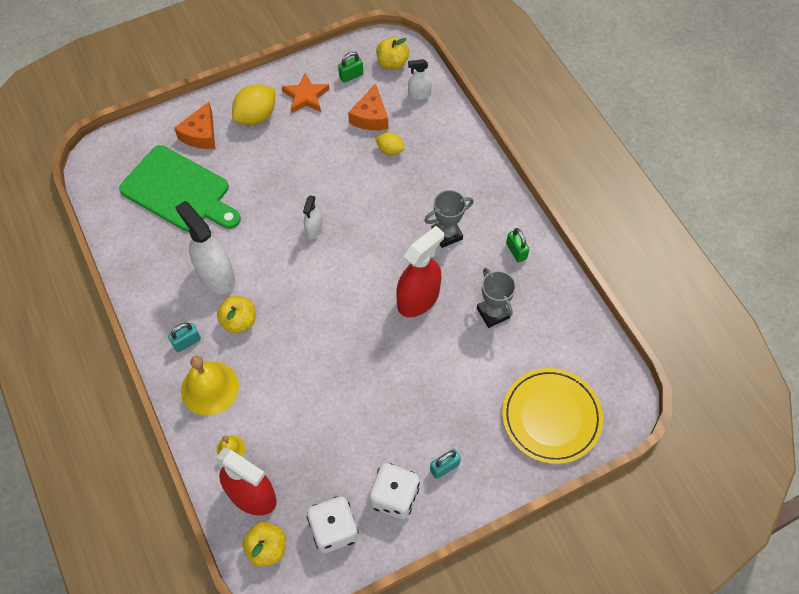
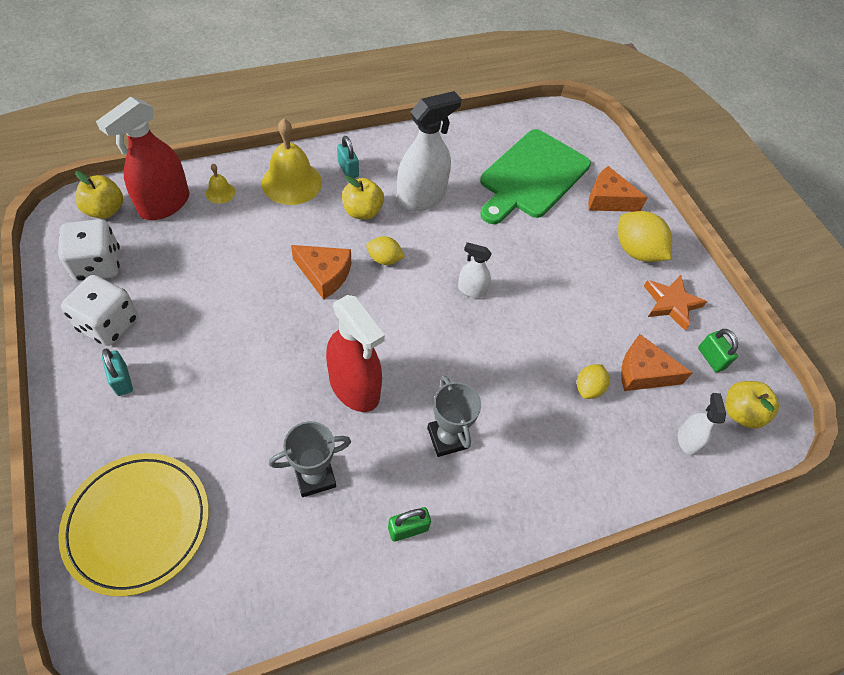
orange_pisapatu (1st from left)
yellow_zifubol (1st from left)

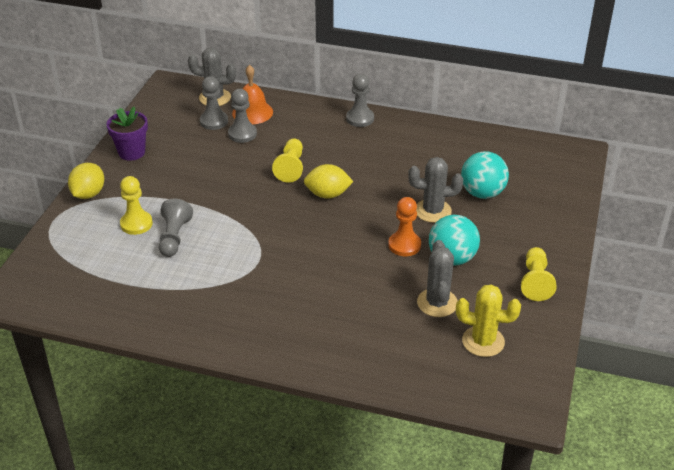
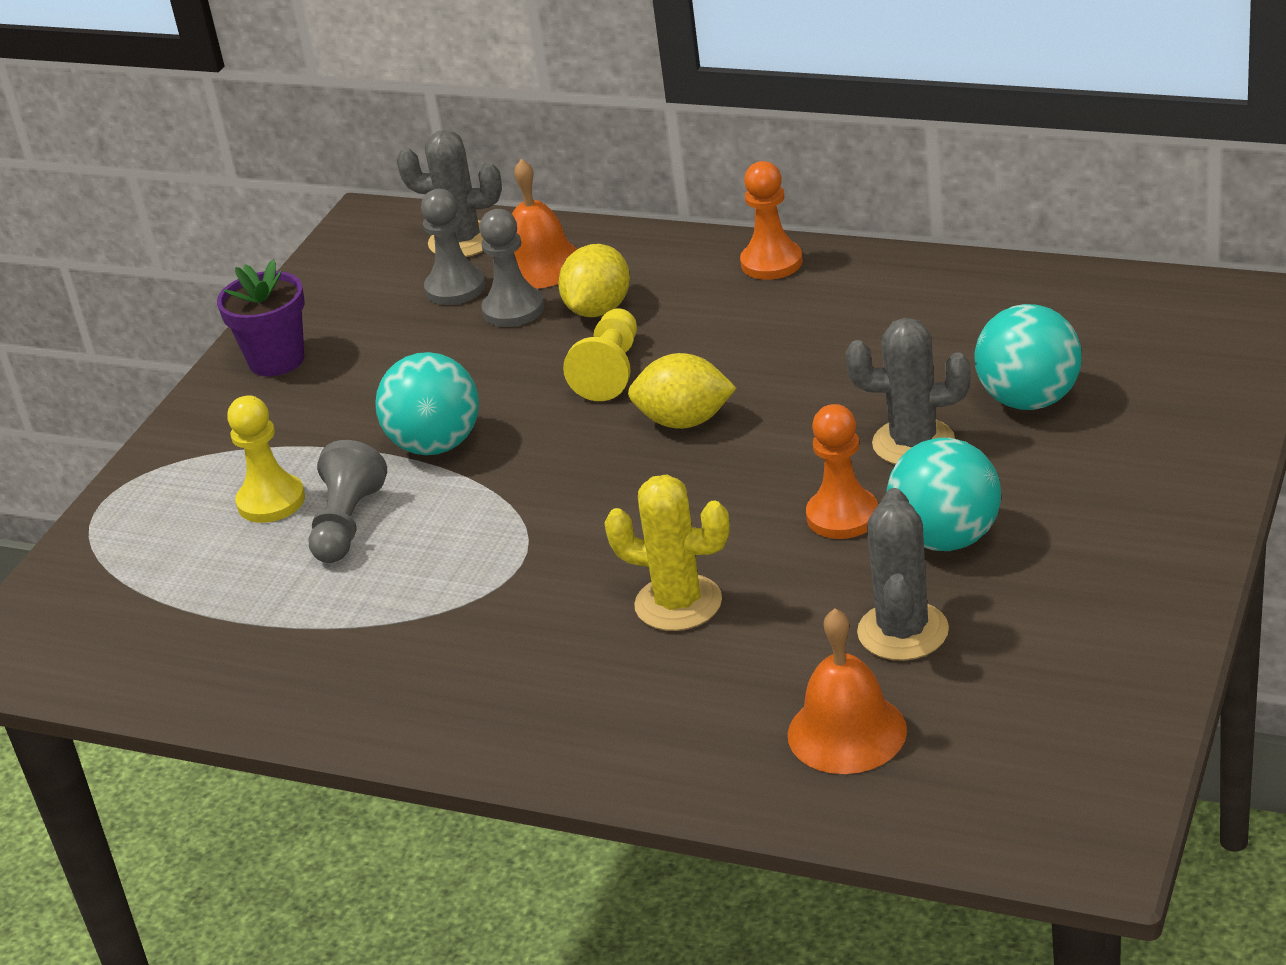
yellow_zifubol (1st from left)
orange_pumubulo (1st from left)
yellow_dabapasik
yellow_pumubulo (3rd from left in the first image)
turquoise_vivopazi (1st from left)
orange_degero (2nd from left)

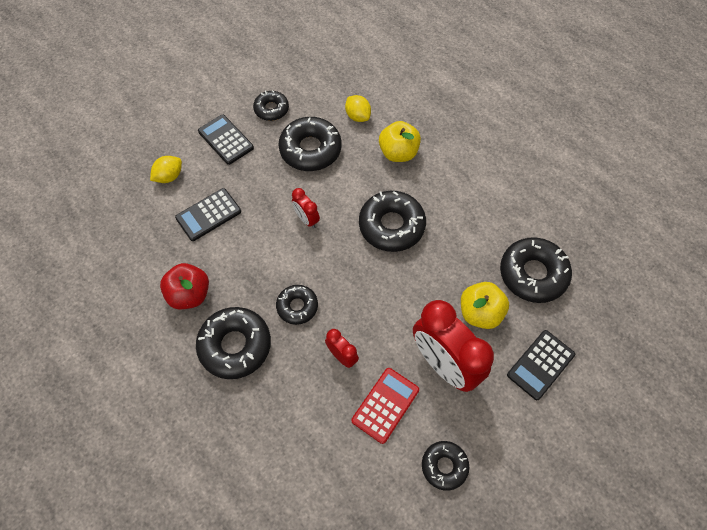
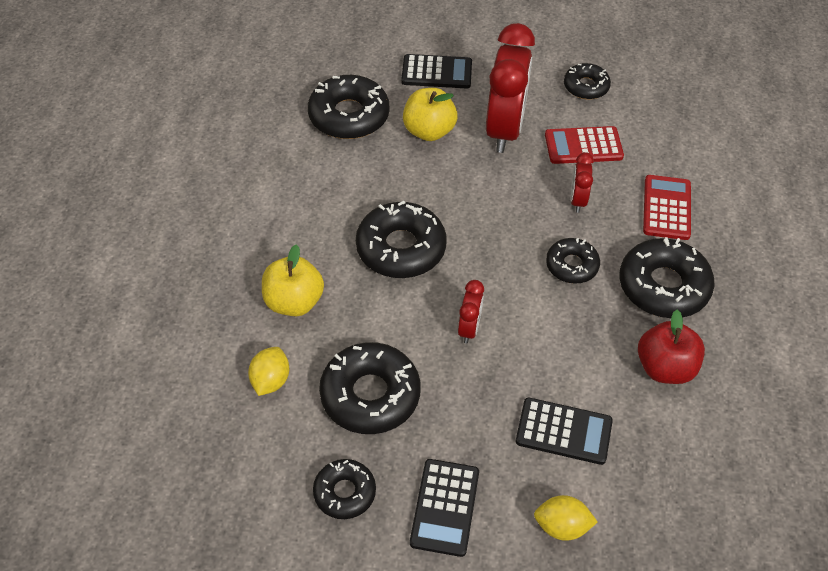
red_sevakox (2nd from left)

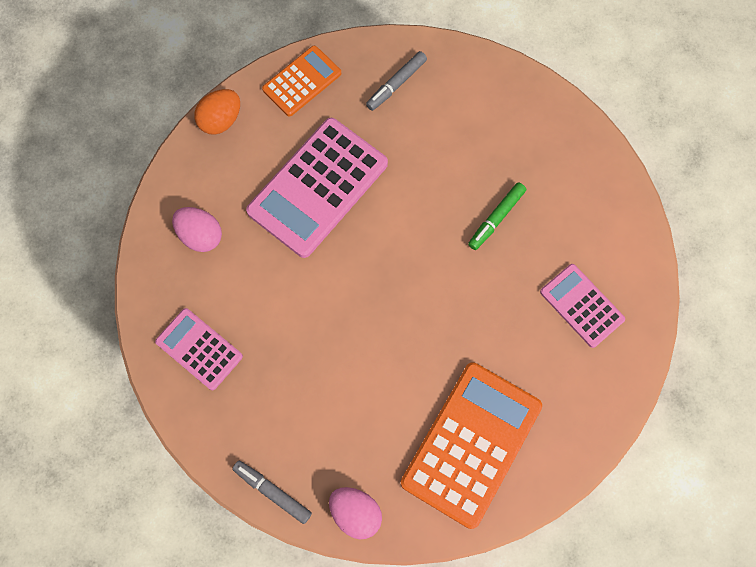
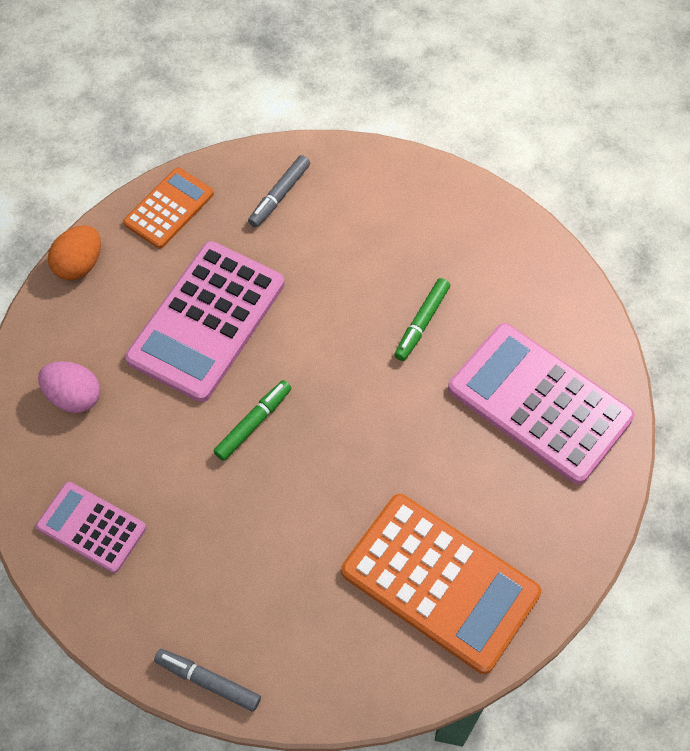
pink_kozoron (2nd from left in the first image)
orange_sevakox (2nd from left)
pink_sevakox (3rd from left)
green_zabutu (1st from left)

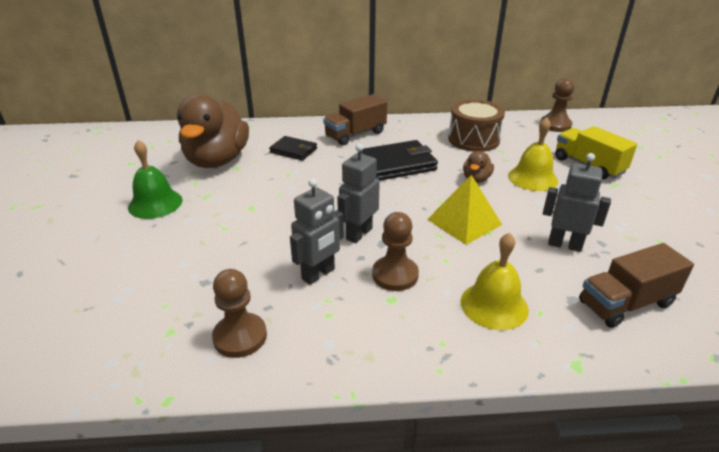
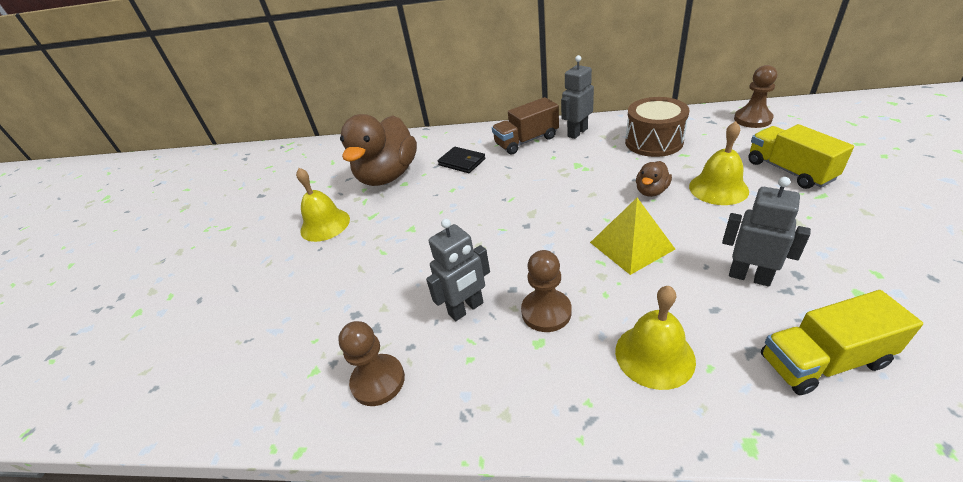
yellow_degero (1st from left)
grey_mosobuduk (2nd from left)
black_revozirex (2nd from left in the first image)
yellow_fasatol (2nd from left)

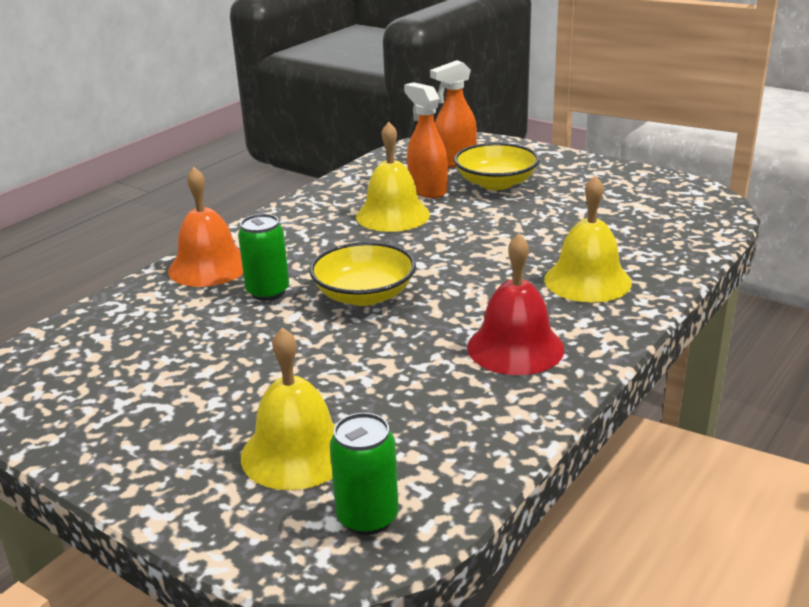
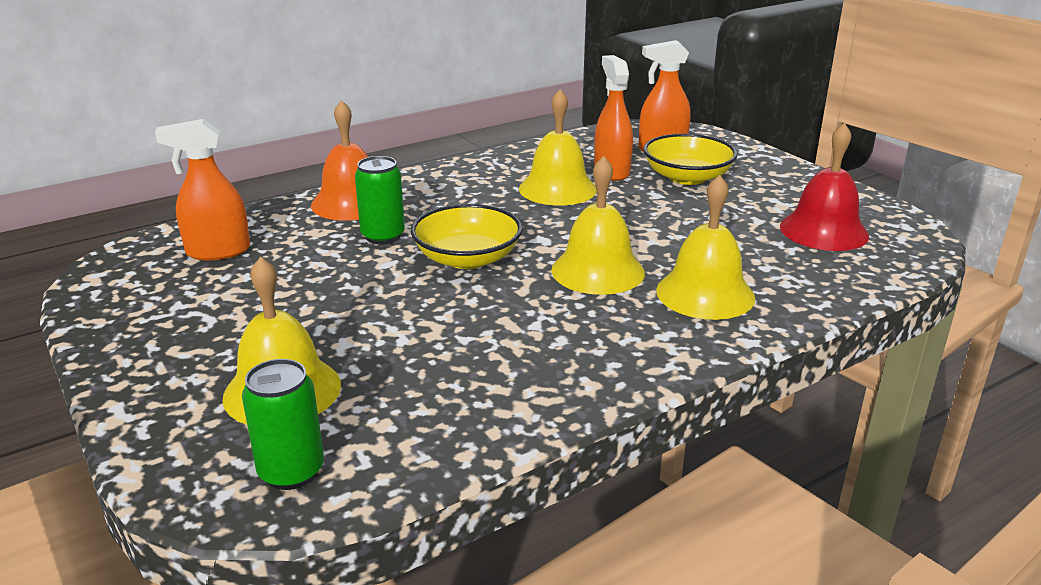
red_degero
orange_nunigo (1st from left)
yellow_degero (3rd from left)

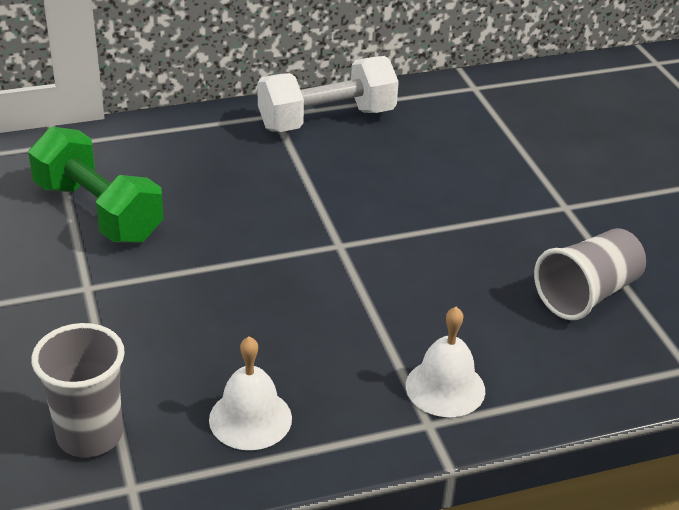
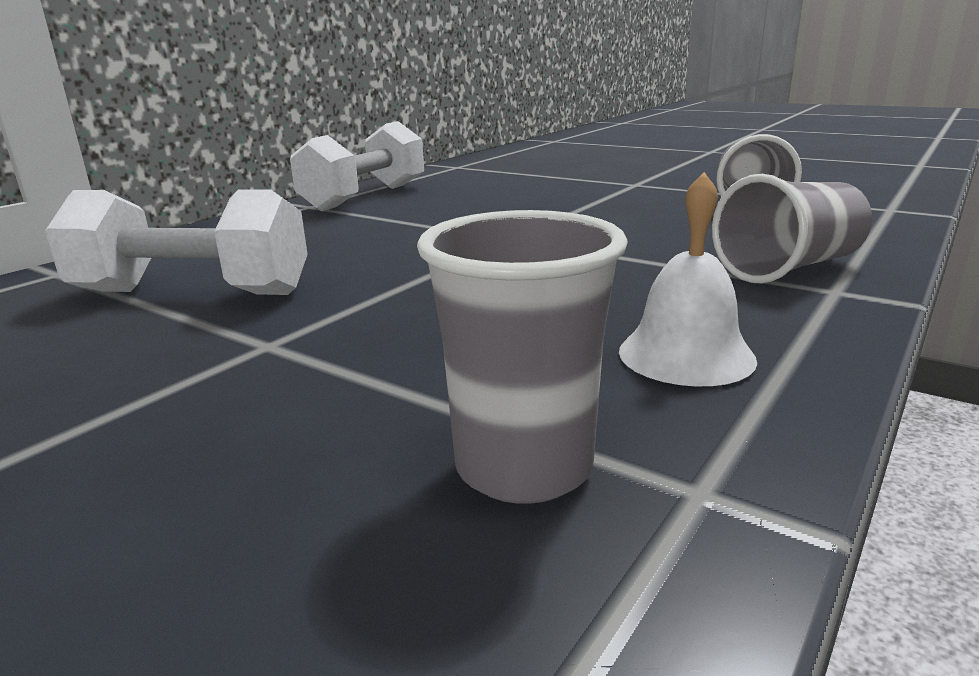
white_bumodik (1st from left)
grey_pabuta (3rd from left)

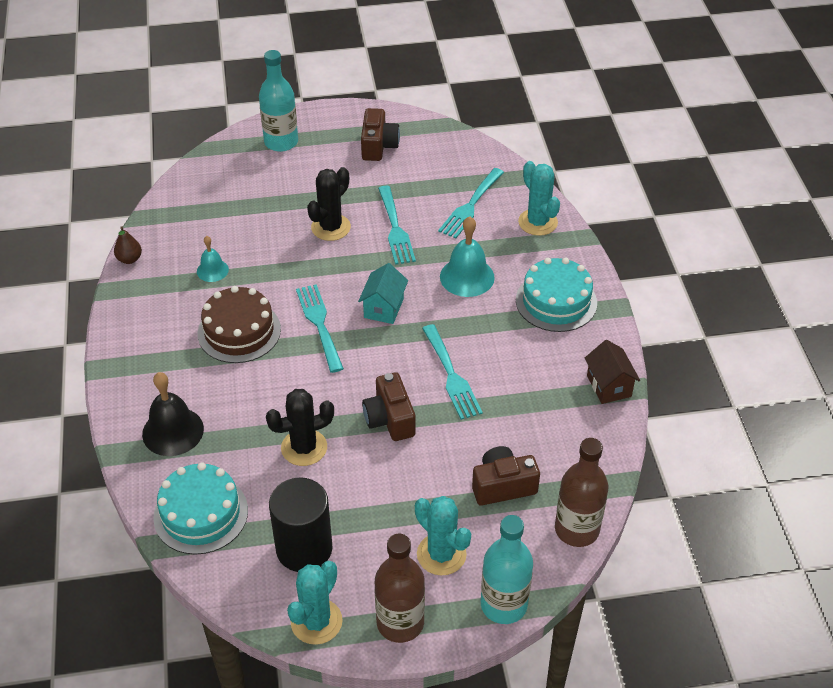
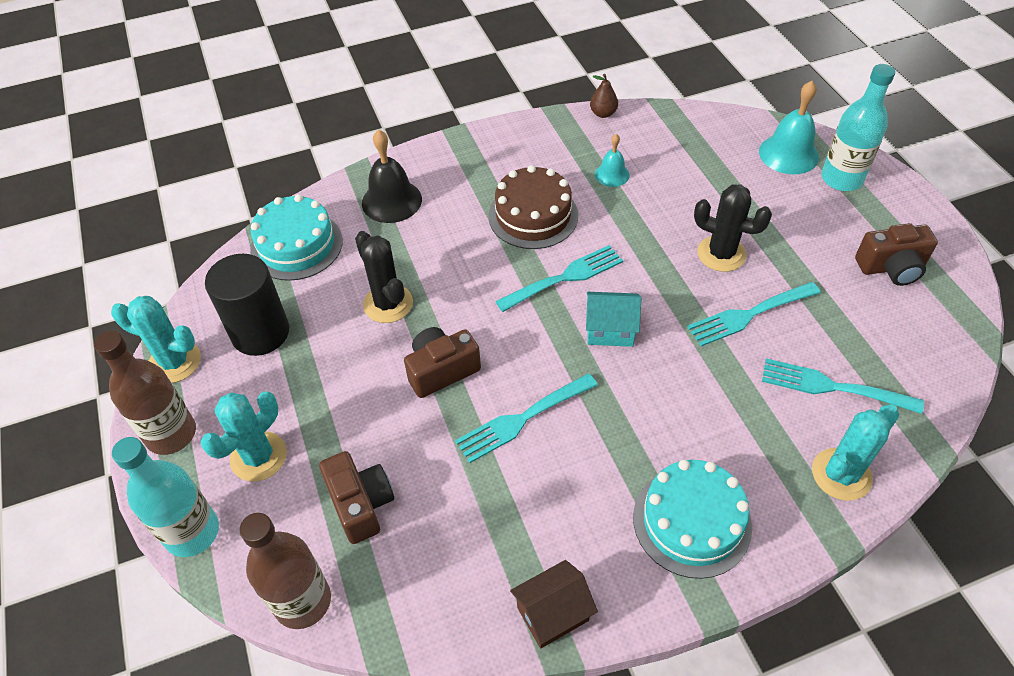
turquoise_degero (2nd from left)

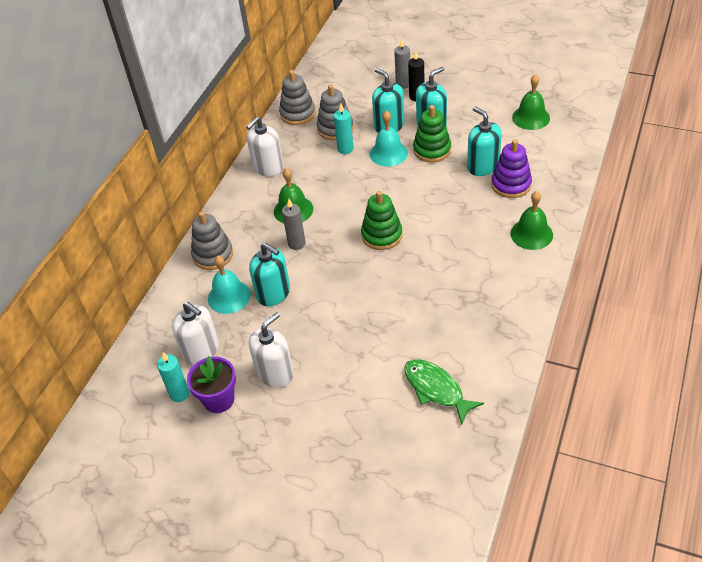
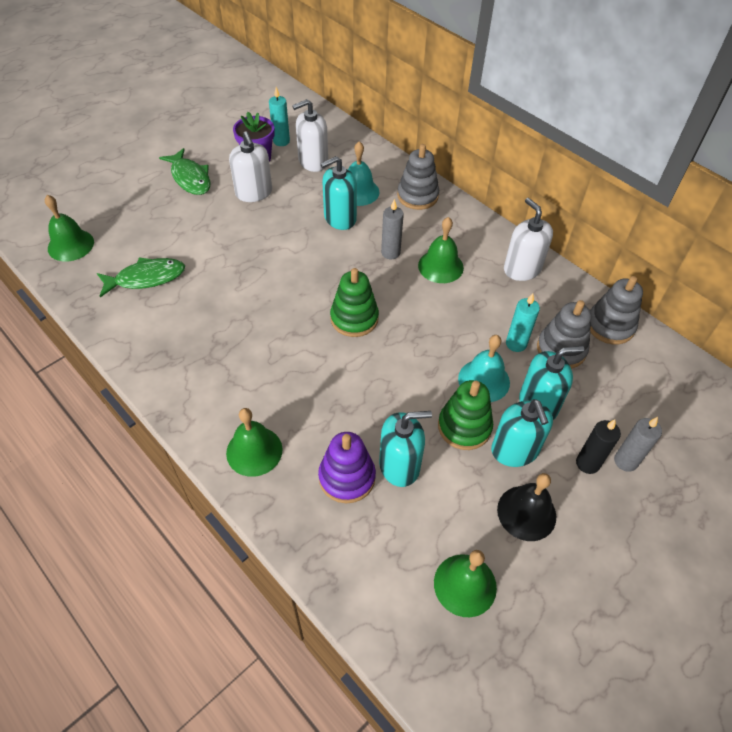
green_degero (1st from left)
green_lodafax (2nd from left)
black_degero

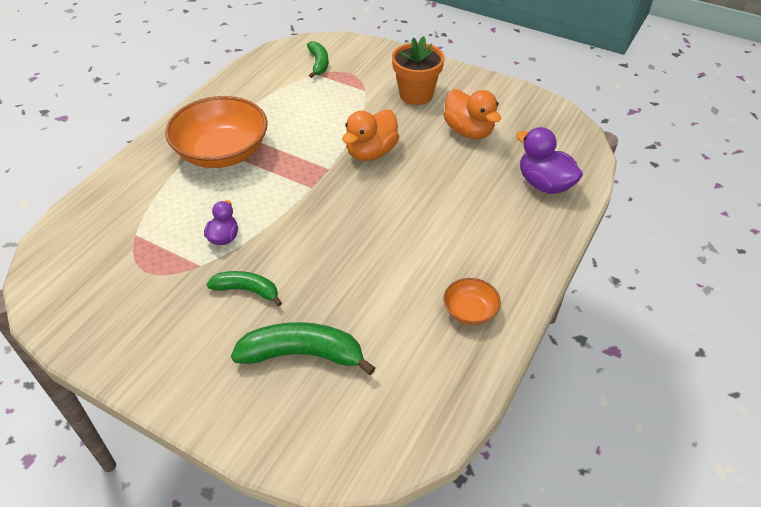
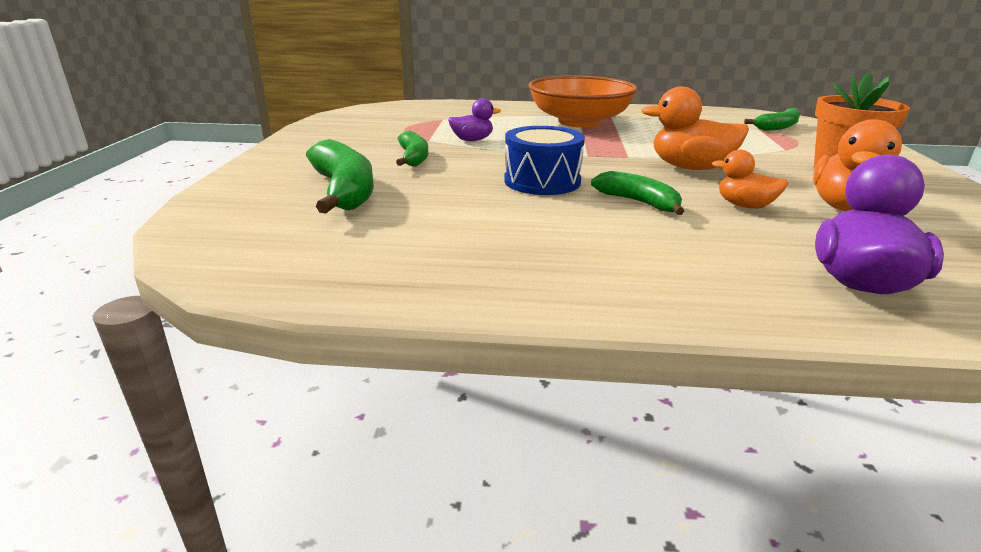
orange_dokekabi (2nd from left in the first image)
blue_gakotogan
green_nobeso (3rd from left)
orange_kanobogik (2nd from left)

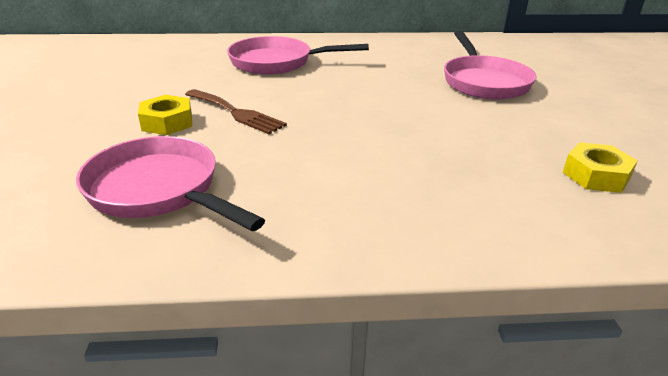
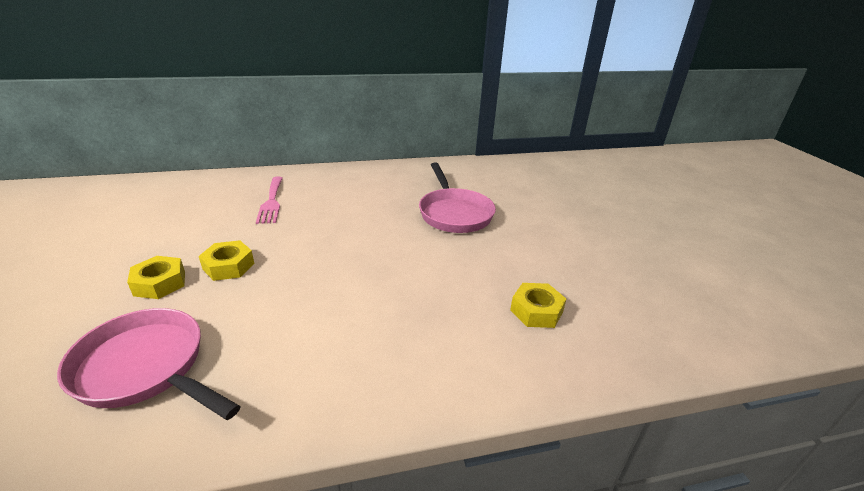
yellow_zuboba (2nd from left)
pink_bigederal

